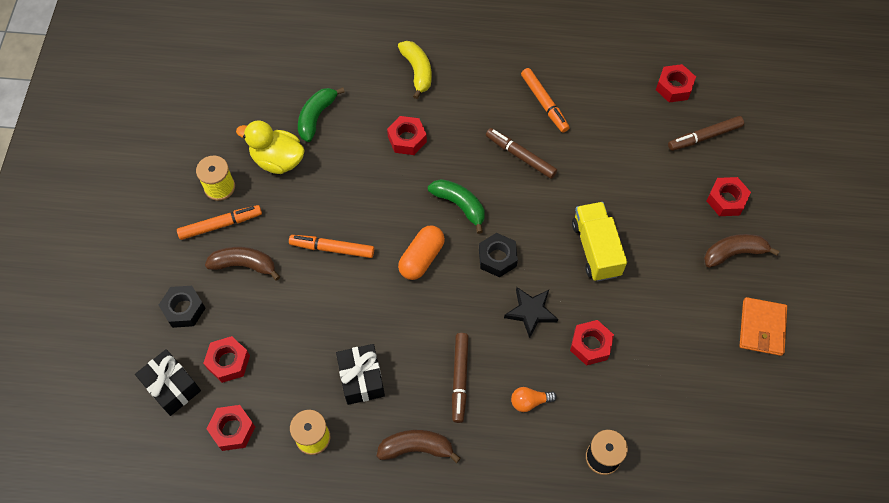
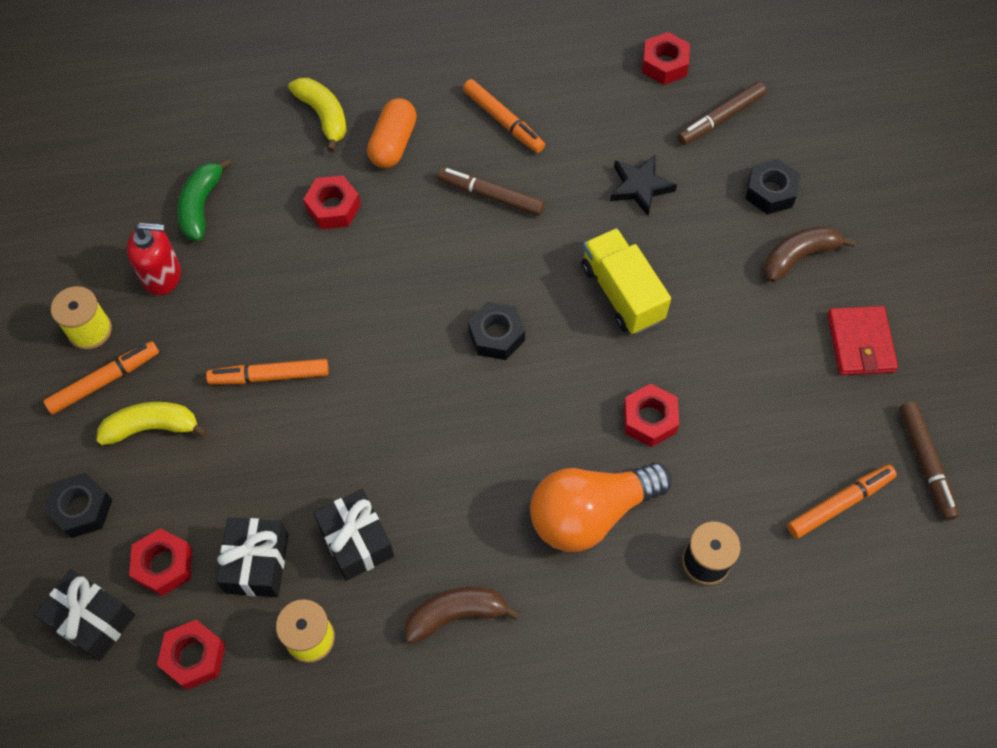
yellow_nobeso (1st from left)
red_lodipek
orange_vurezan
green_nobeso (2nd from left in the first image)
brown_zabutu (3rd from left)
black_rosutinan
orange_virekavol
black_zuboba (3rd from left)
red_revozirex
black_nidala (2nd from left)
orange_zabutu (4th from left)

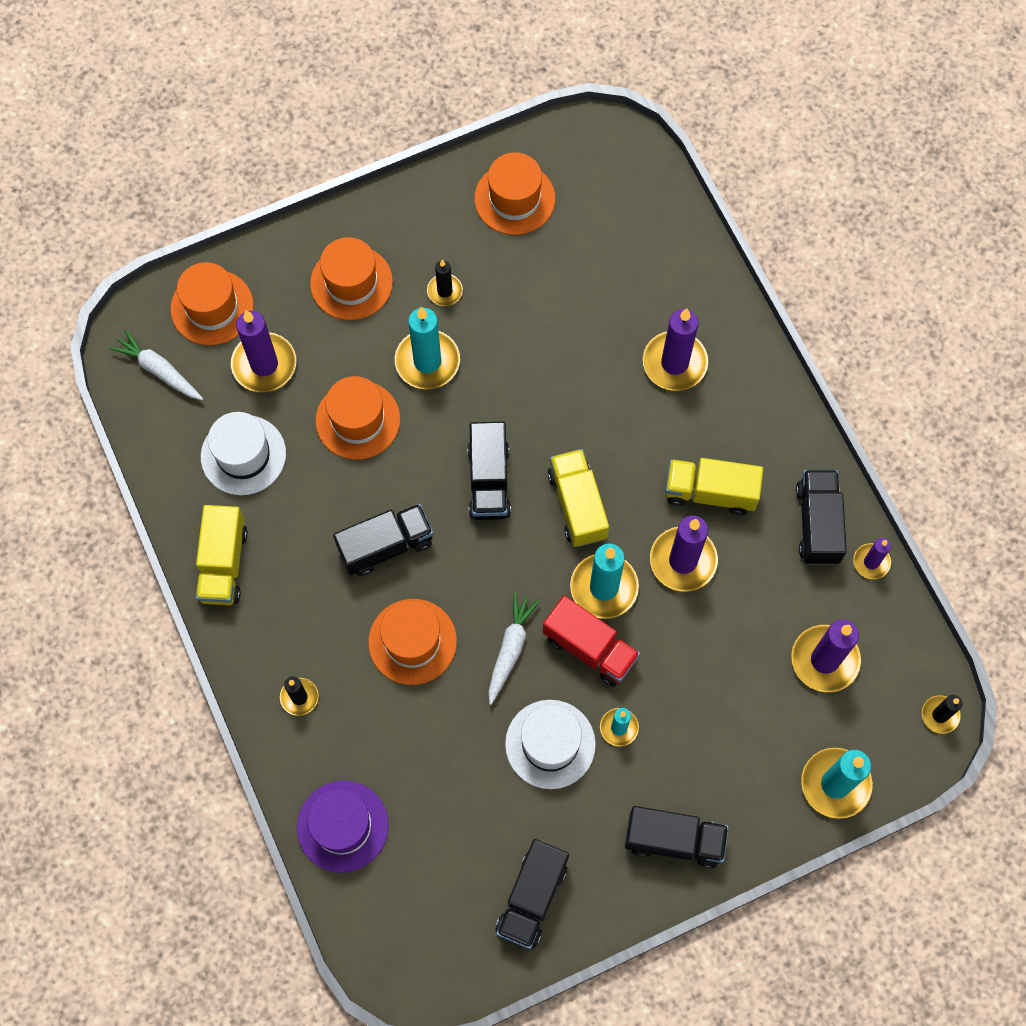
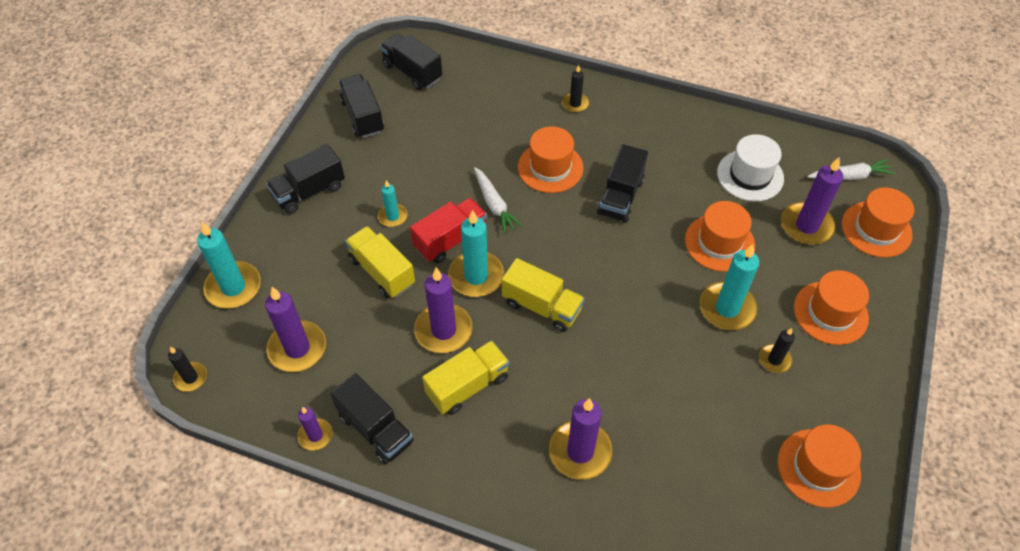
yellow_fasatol (1st from left)
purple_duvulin
black_fasatol (4th from left)
white_duvulin (2nd from left in the first image)
red_fasatol

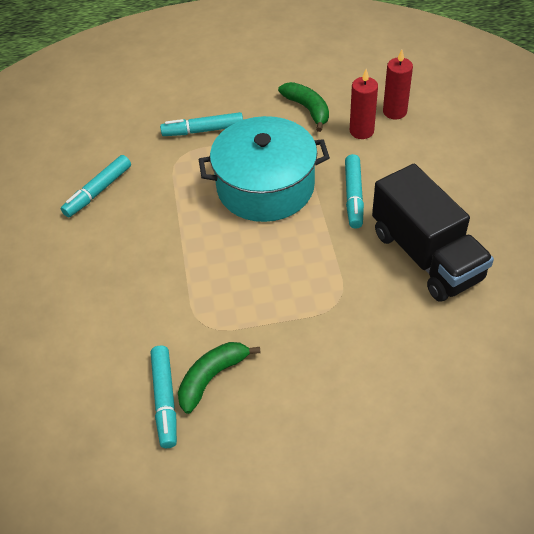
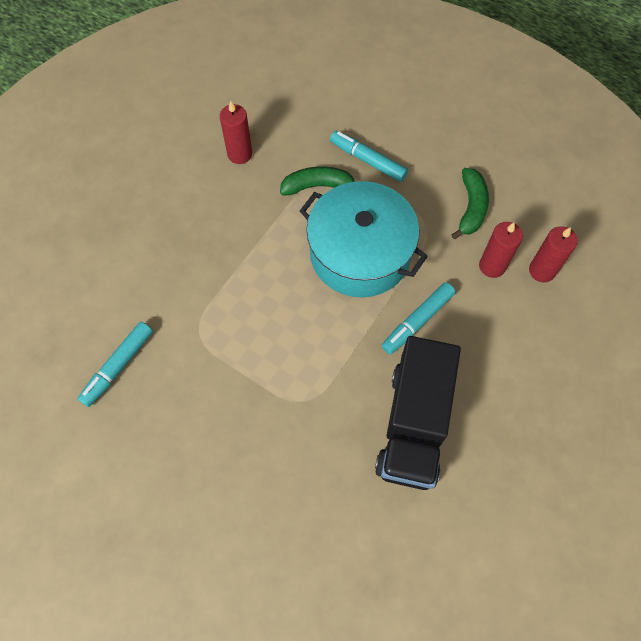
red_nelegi (1st from left)
green_nobeso (1st from left)

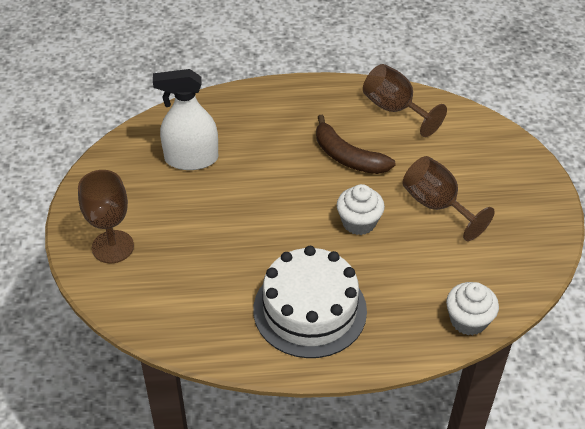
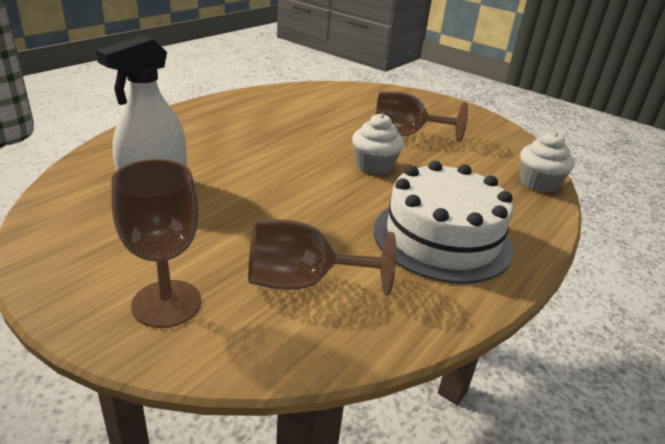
brown_nobeso
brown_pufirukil (2nd from left)

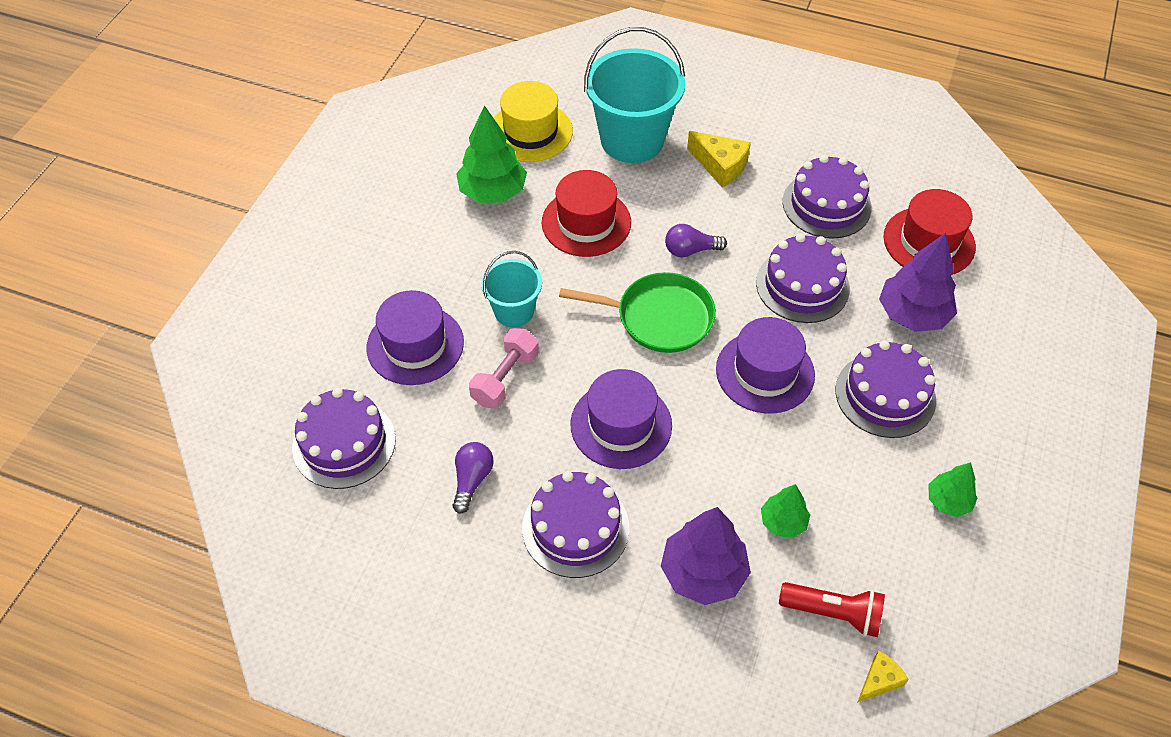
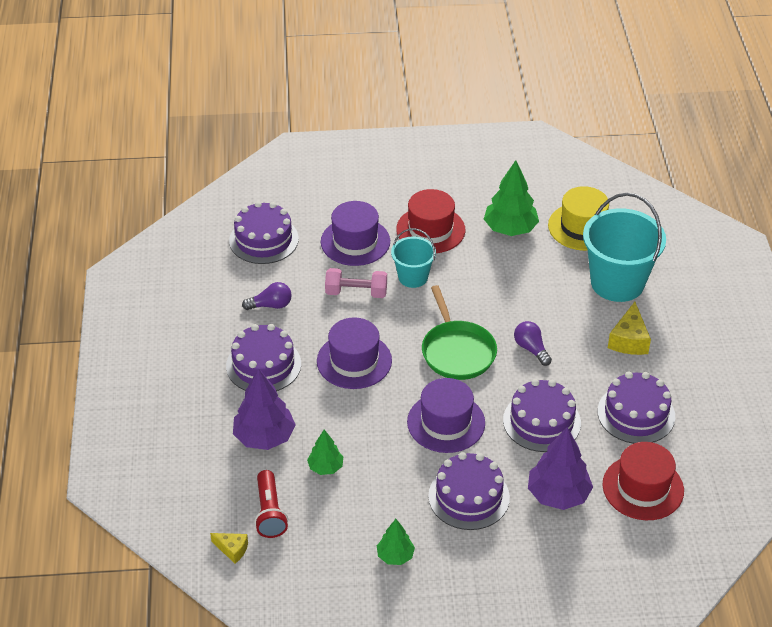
red_duvulin (1st from left)

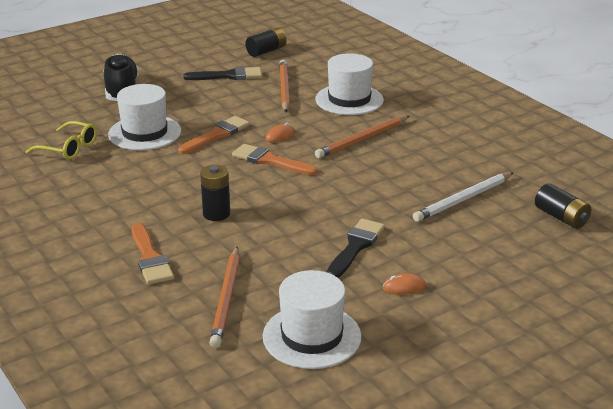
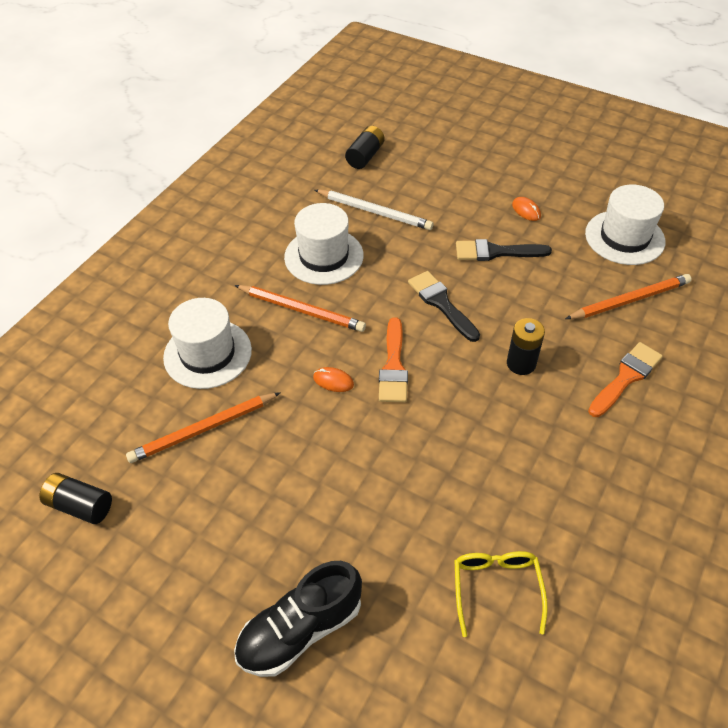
white_duvulin (2nd from left)
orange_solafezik (2nd from left in the first image)
black_solafezik (1st from left)

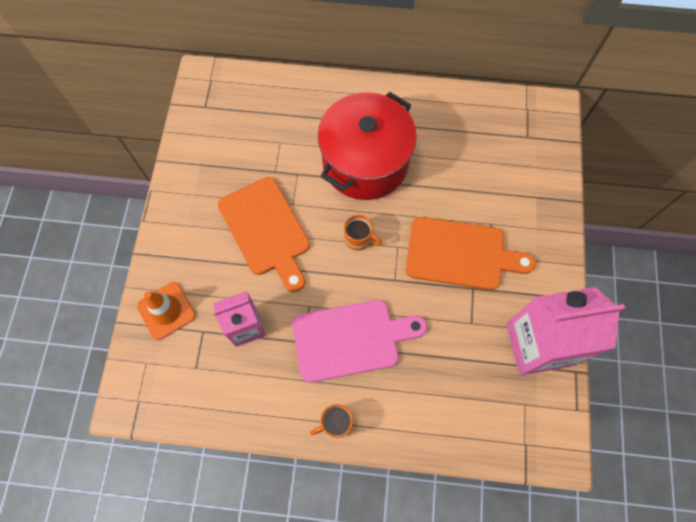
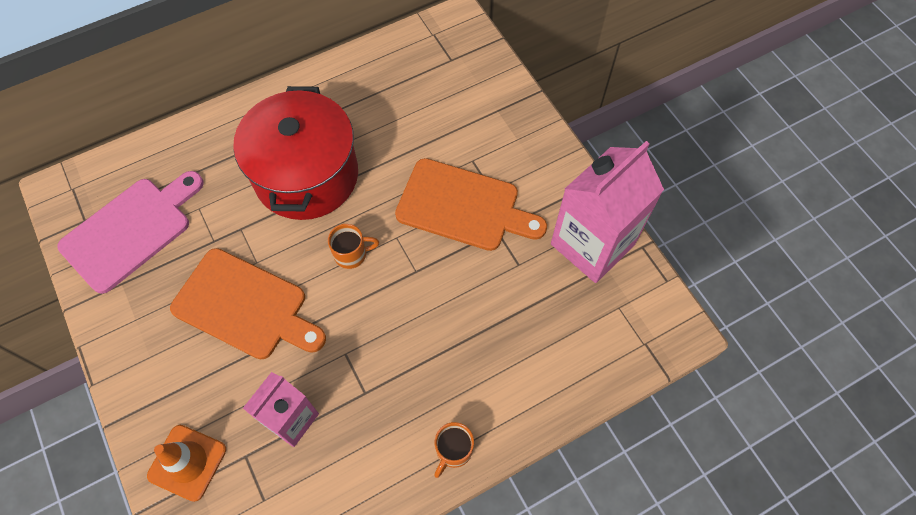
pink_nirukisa
orange_nirukisa (2nd from left)

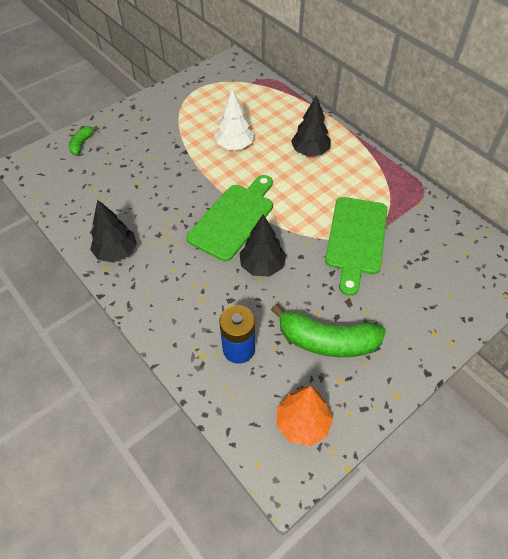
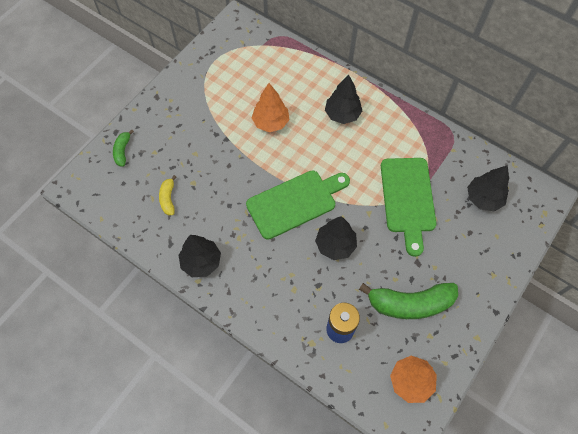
green_nirukisa (1st from left)
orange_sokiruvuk (1st from left)
yellow_nobeso
black_sokiruvuk (4th from left)

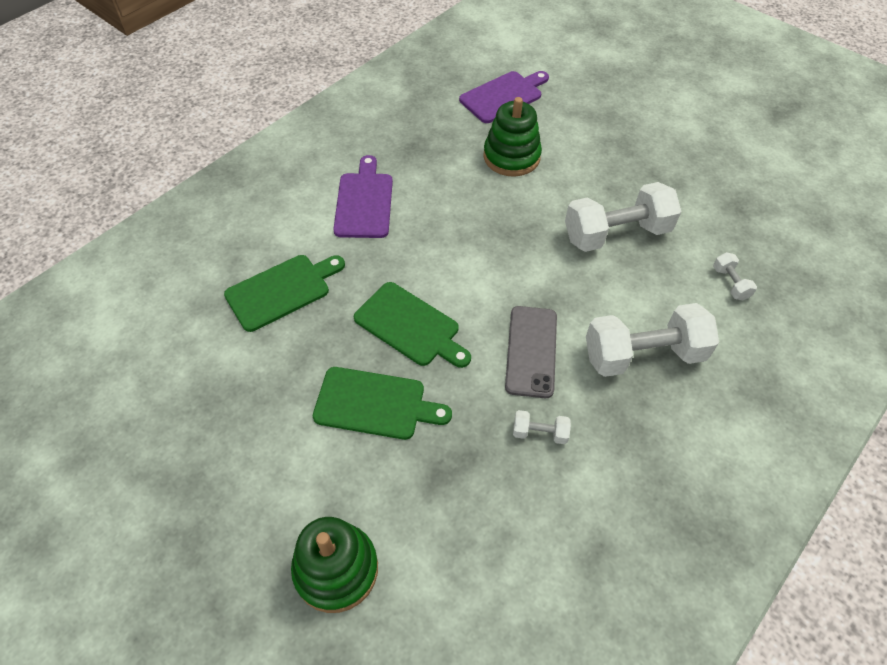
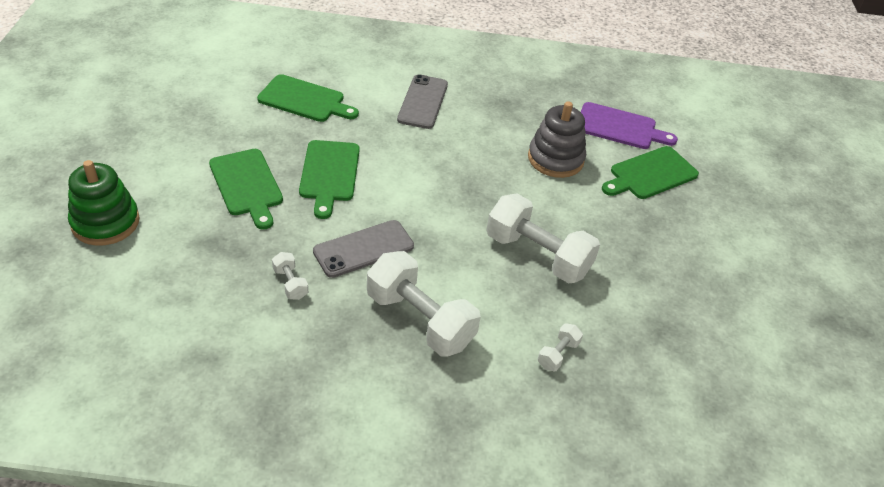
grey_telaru (2nd from left)
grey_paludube
green_nirukisa (4th from left)

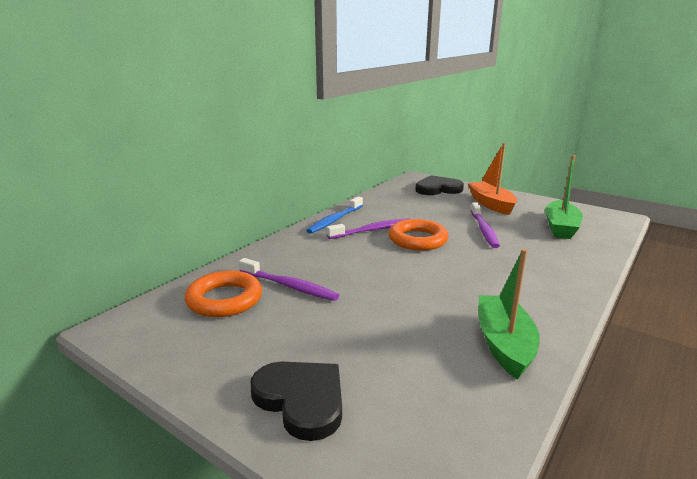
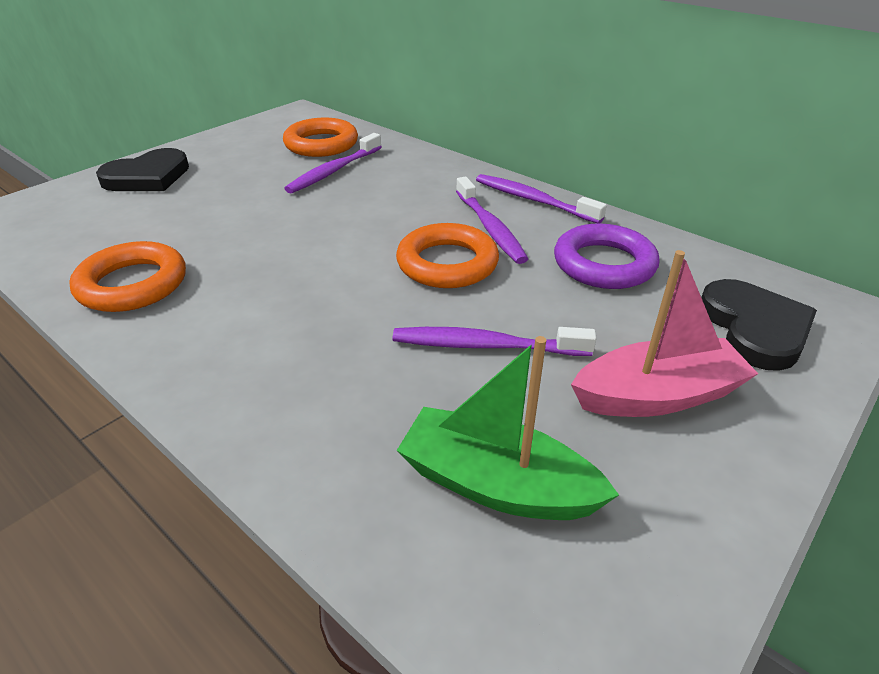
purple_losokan (4th from left)
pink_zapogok
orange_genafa (1st from left)
purple_genafa

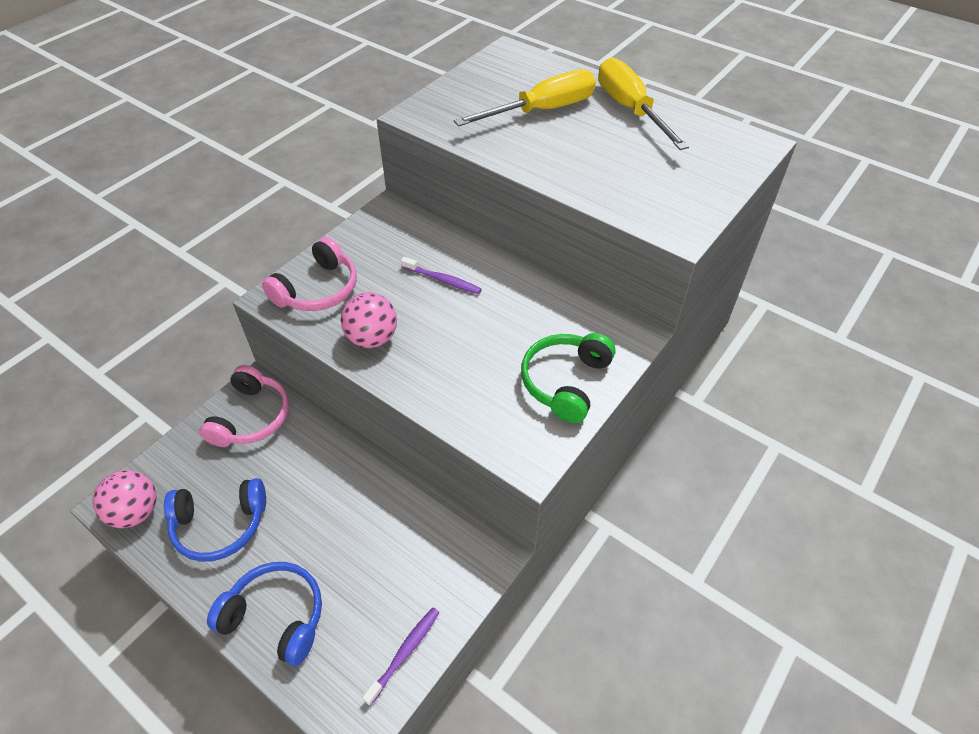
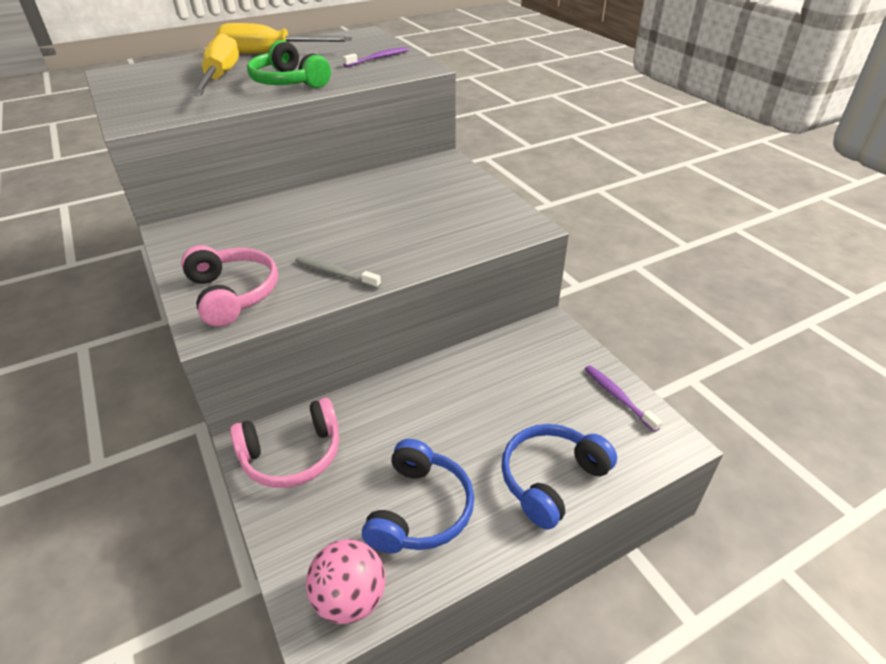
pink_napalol (2nd from left)
grey_losokan
purple_losokan (1st from left)
green_napalol

